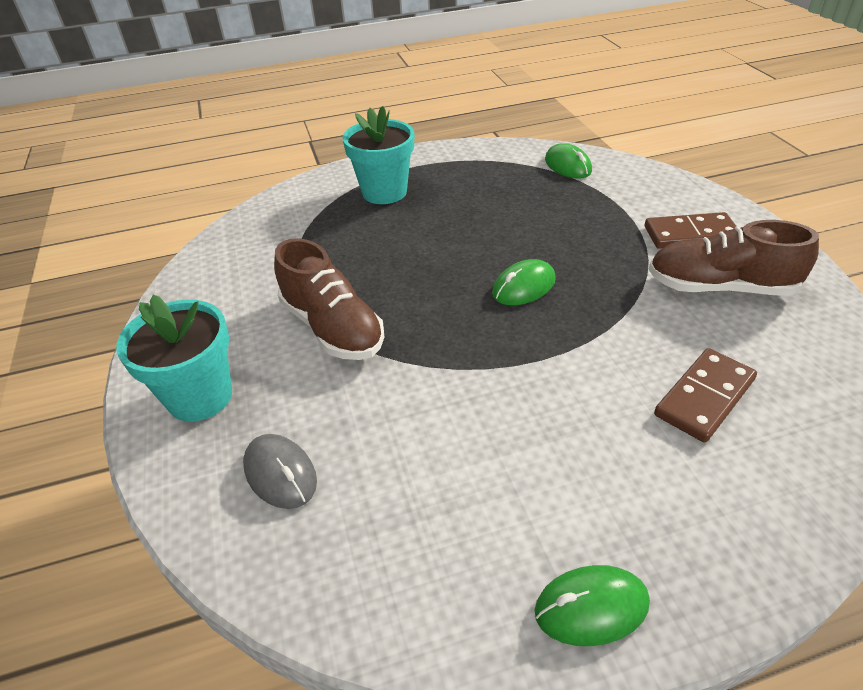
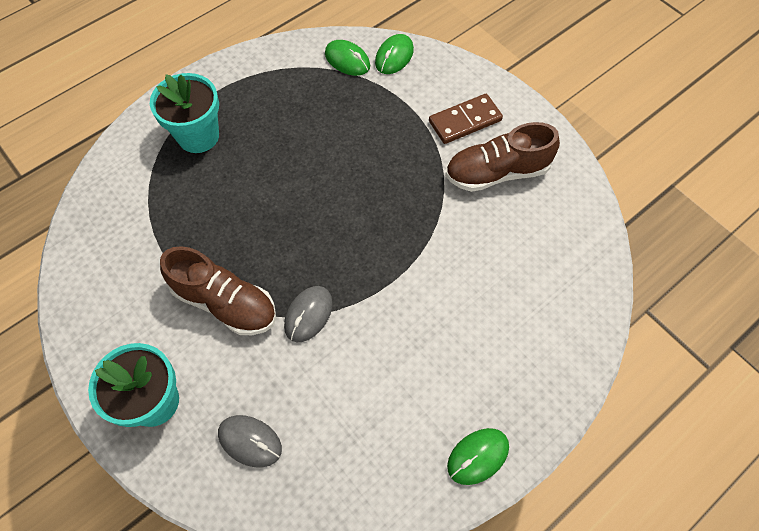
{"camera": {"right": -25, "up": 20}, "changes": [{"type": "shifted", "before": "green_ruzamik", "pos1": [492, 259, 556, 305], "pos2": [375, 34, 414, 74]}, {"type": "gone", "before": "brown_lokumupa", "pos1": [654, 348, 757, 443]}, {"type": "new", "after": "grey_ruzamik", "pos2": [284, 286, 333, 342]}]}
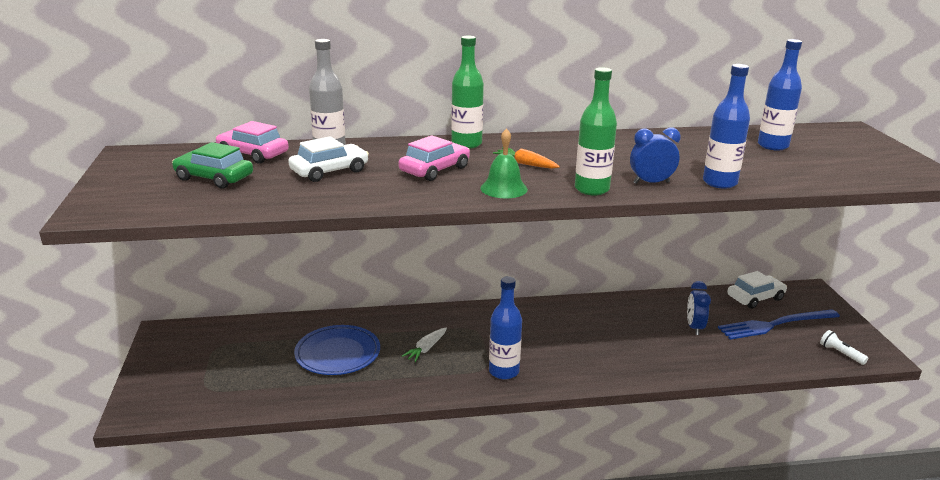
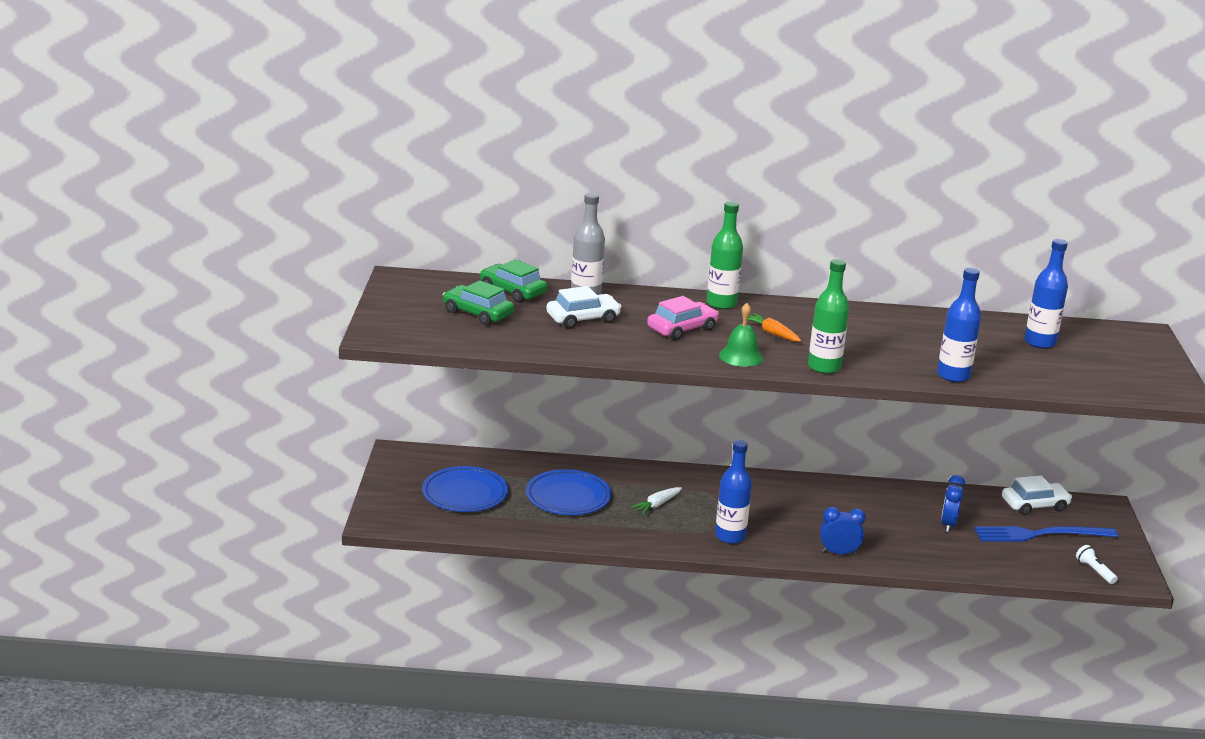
{"camera": {"right": 10, "up": 0}, "changes": [{"type": "repainted", "before": "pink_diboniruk", "after": "green_diboniruk", "pos1": [216, 121, 289, 164], "pos2": [480, 259, 547, 303]}, {"type": "shifted", "before": "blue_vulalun", "pos1": [630, 128, 681, 184], "pos2": [820, 507, 866, 555]}, {"type": "new", "after": "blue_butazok", "pos2": [422, 466, 508, 512]}]}
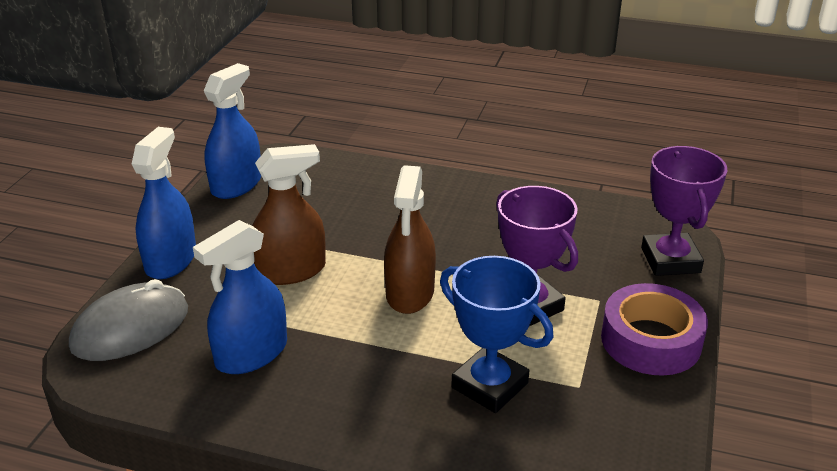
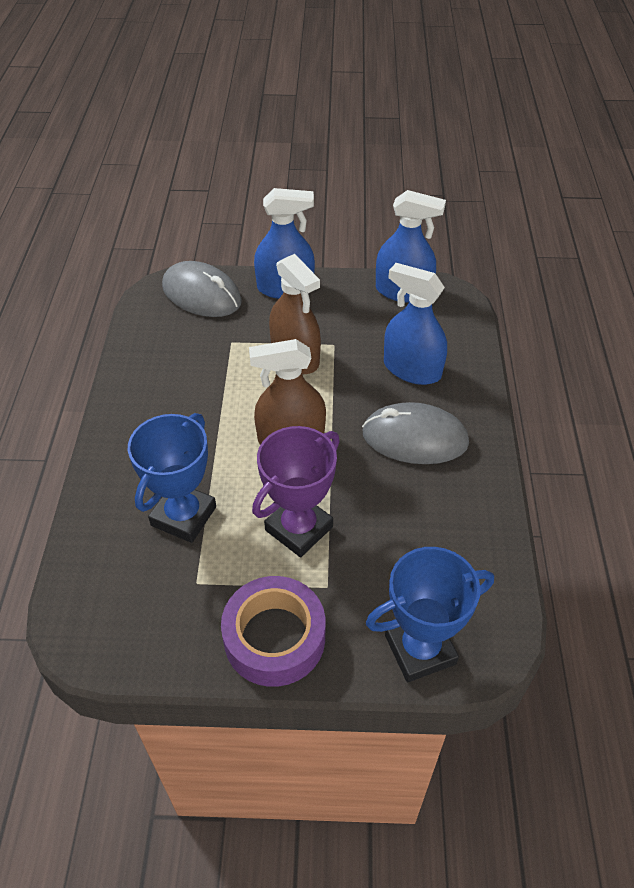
{"camera": {"right": 75, "up": 15}, "changes": [{"type": "repainted", "before": "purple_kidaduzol", "after": "blue_kidaduzol", "pos1": [641, 146, 727, 276], "pos2": [366, 547, 494, 682]}, {"type": "shifted", "before": "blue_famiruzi", "pos1": [193, 220, 287, 374], "pos2": [384, 263, 447, 385]}, {"type": "new", "after": "grey_ruzamik", "pos2": [362, 402, 469, 464]}]}
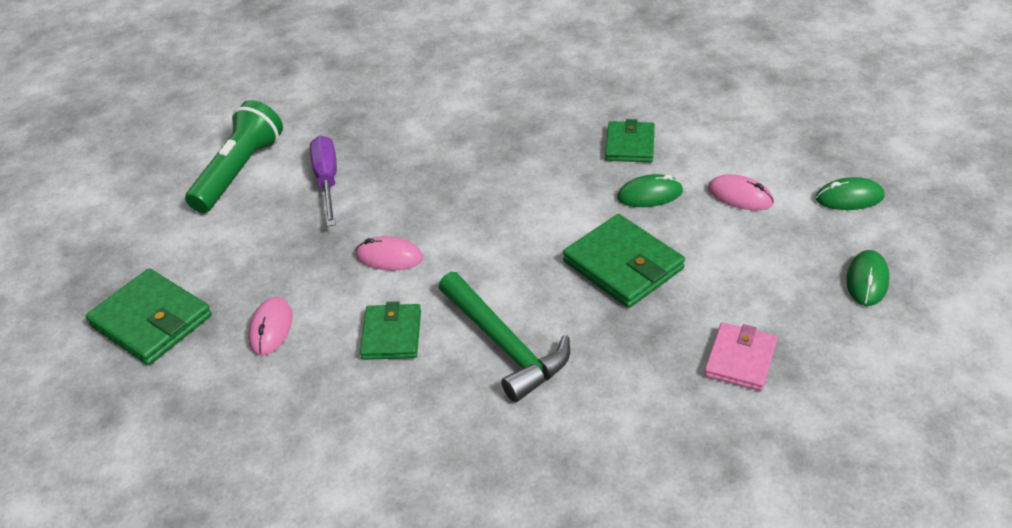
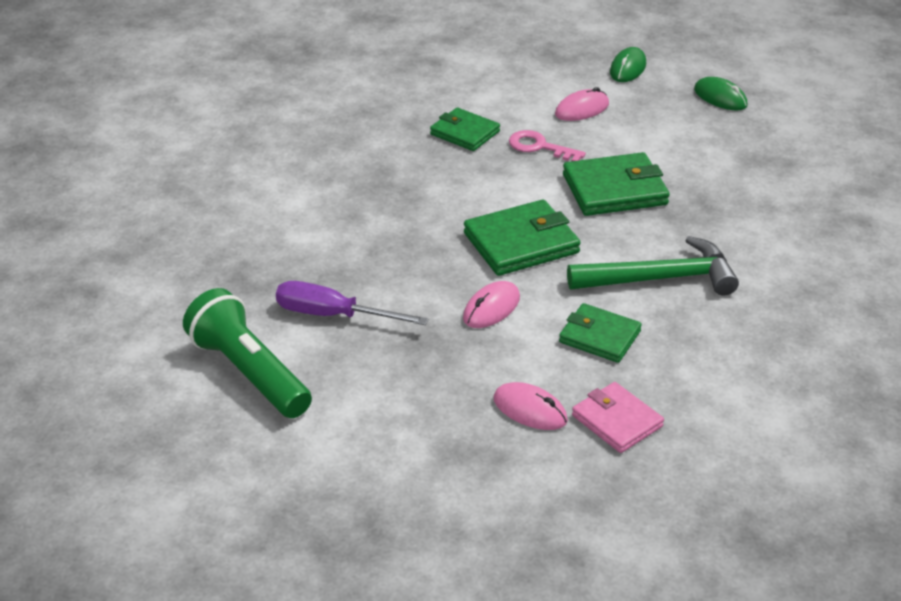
{"camera": {"right": -65, "up": -5}, "changes": [{"type": "swapped", "before": "green_ruzamik", "after": "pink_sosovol", "pos1": [617, 174, 683, 207], "pos2": [509, 130, 586, 161]}, {"type": "shifted", "before": "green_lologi", "pos1": [86, 268, 212, 365], "pos2": [464, 200, 581, 276]}, {"type": "shifted", "before": "pink_lologi", "pos1": [704, 322, 778, 391], "pos2": [572, 382, 664, 453]}]}
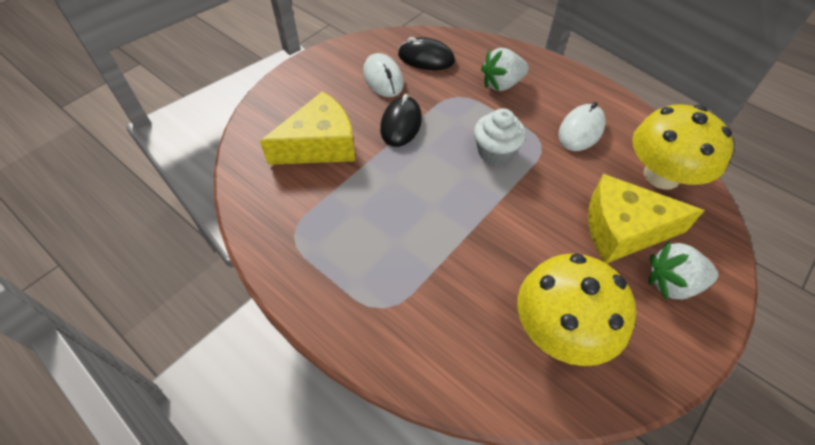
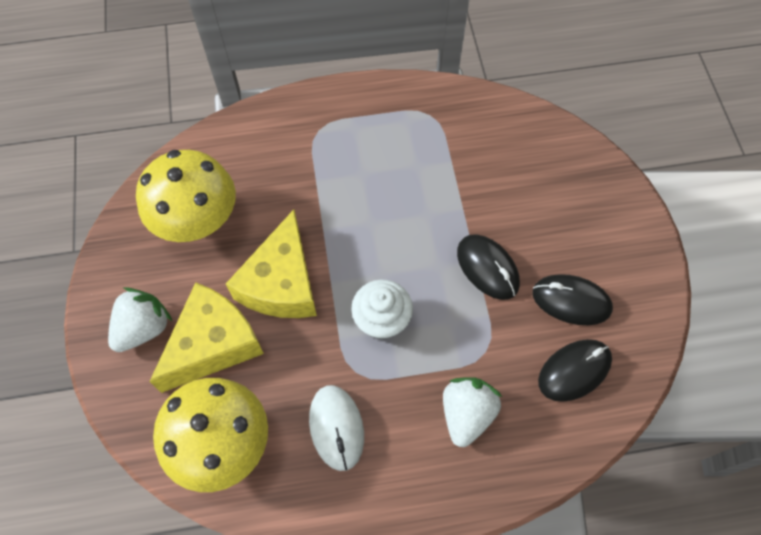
{"camera": {"right": 130, "up": 10}, "changes": [{"type": "repainted", "before": "white_ruzamik", "after": "black_ruzamik", "pos1": [363, 53, 404, 97], "pos2": [532, 274, 613, 325]}, {"type": "shifted", "before": "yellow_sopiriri", "pos1": [260, 91, 356, 165], "pos2": [226, 210, 317, 318]}]}
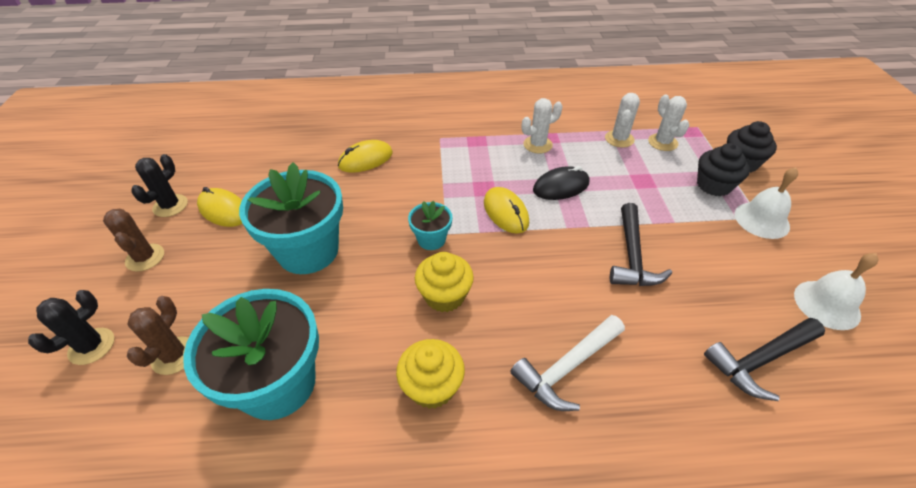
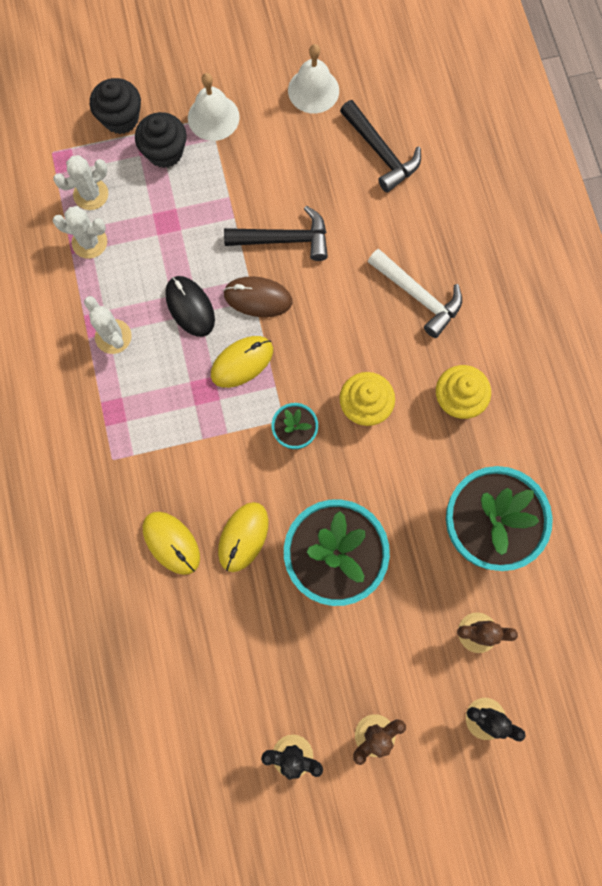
{"camera": {"right": -100, "up": 30}, "changes": [{"type": "shifted", "before": "yellow_ruzamik", "pos1": [197, 187, 243, 227], "pos2": [218, 502, 268, 572]}, {"type": "new", "after": "brown_ruzamik", "pos2": [223, 276, 292, 317]}]}
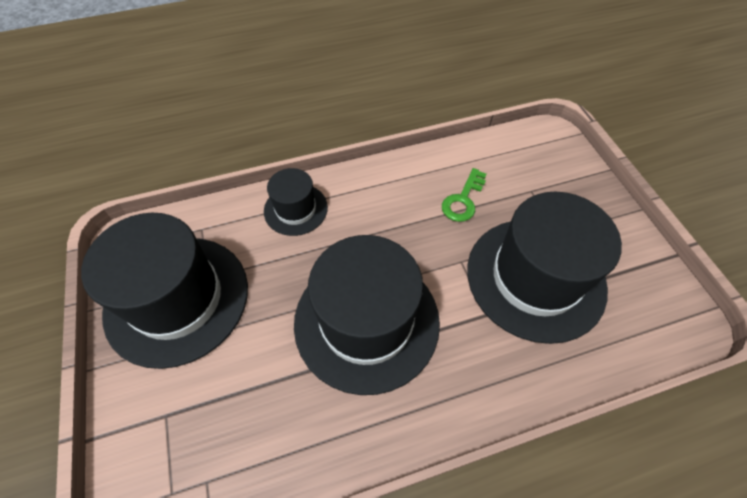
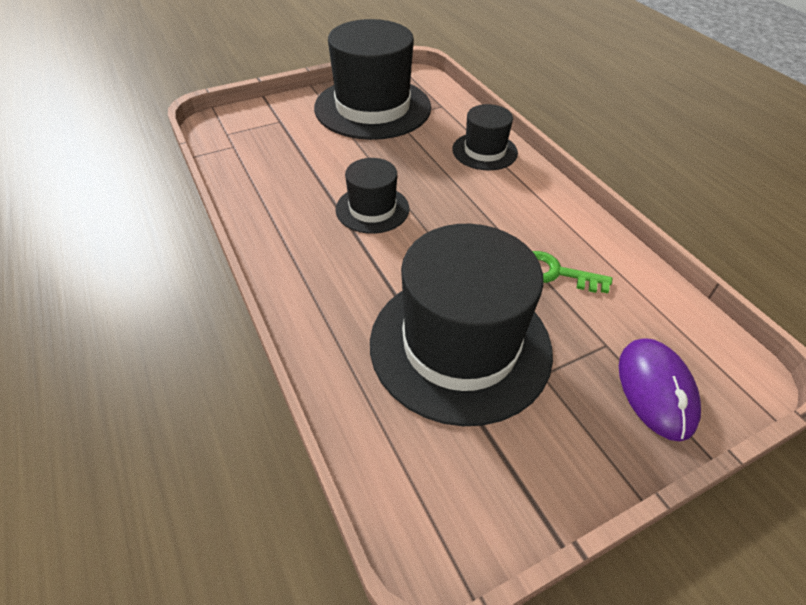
{"camera": {"right": 80, "up": -10}, "changes": [{"type": "scaled", "before": "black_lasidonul", "pos1": [294, 235, 440, 395], "pos2": [336, 158, 409, 234], "scale": 0.51}, {"type": "new", "after": "purple_ruzamik", "pos2": [619, 338, 701, 441]}]}
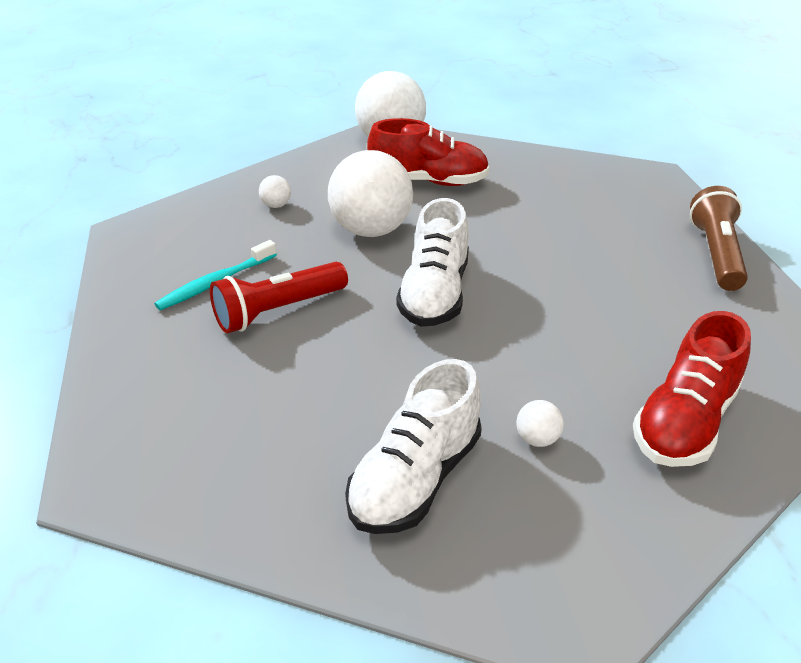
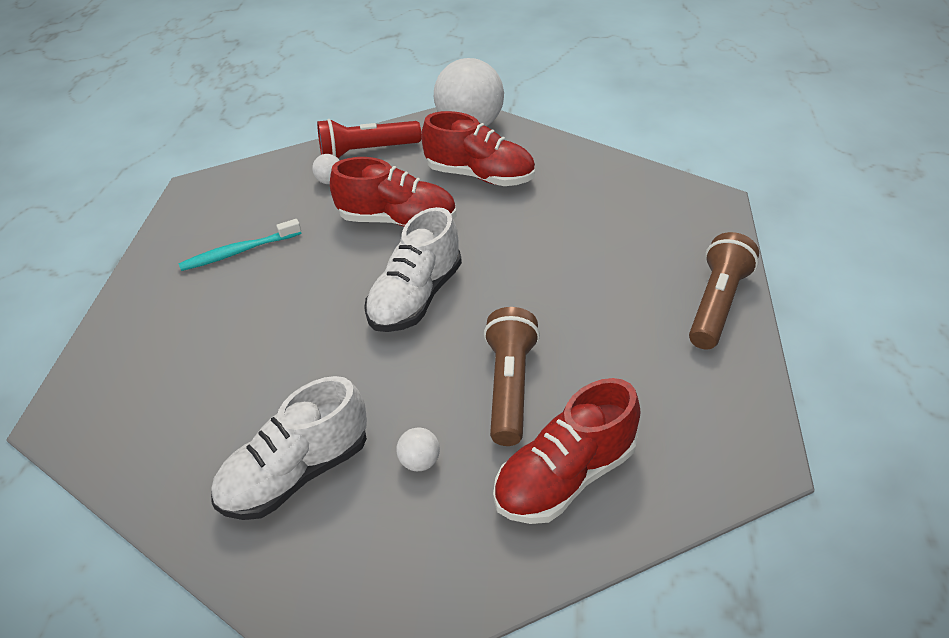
{"camera": {"right": 20, "up": 5}, "changes": [{"type": "swapped", "before": "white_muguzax", "after": "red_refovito", "pos1": [328, 150, 413, 237], "pos2": [330, 157, 457, 227]}, {"type": "shifted", "before": "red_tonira", "pos1": [210, 262, 348, 333], "pos2": [317, 119, 421, 158]}, {"type": "new", "after": "brown_tonira", "pos2": [484, 307, 540, 446]}]}
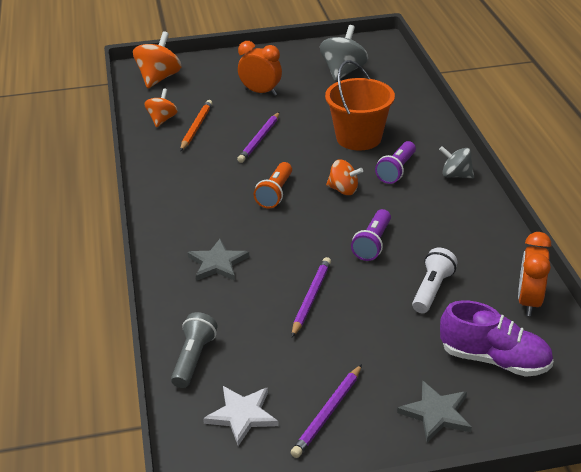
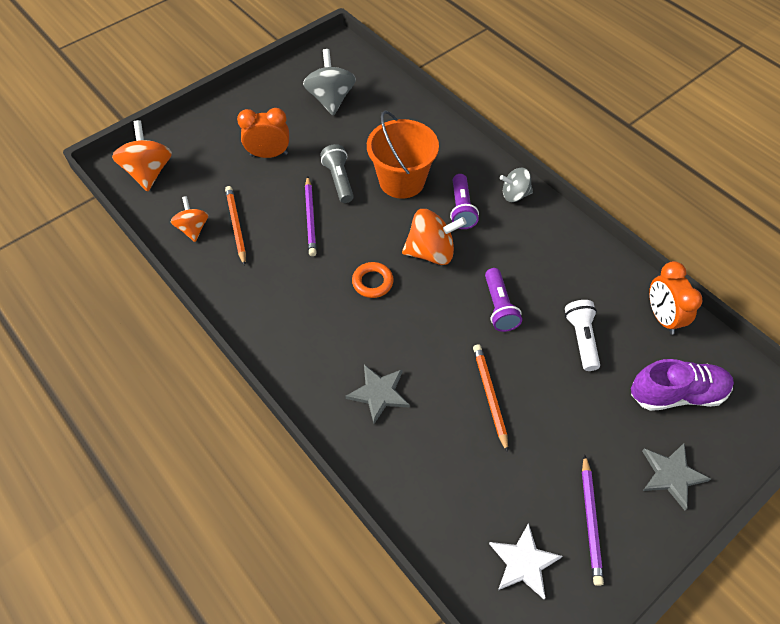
{"camera": {"right": -30, "up": 20}, "changes": [{"type": "scaled", "before": "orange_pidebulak", "pos1": [326, 159, 363, 195], "pos2": [402, 209, 467, 265], "scale": 1.59}, {"type": "swapped", "before": "orange_tonira", "after": "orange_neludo", "pos1": [254, 162, 292, 209], "pos2": [352, 262, 394, 298]}, {"type": "repainted", "before": "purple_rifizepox", "after": "orange_rifizepox", "pos1": [292, 257, 331, 337], "pos2": [473, 344, 508, 453]}, {"type": "shifted", "before": "grey_tonira", "pos1": [171, 312, 218, 388], "pos2": [320, 144, 354, 203]}]}
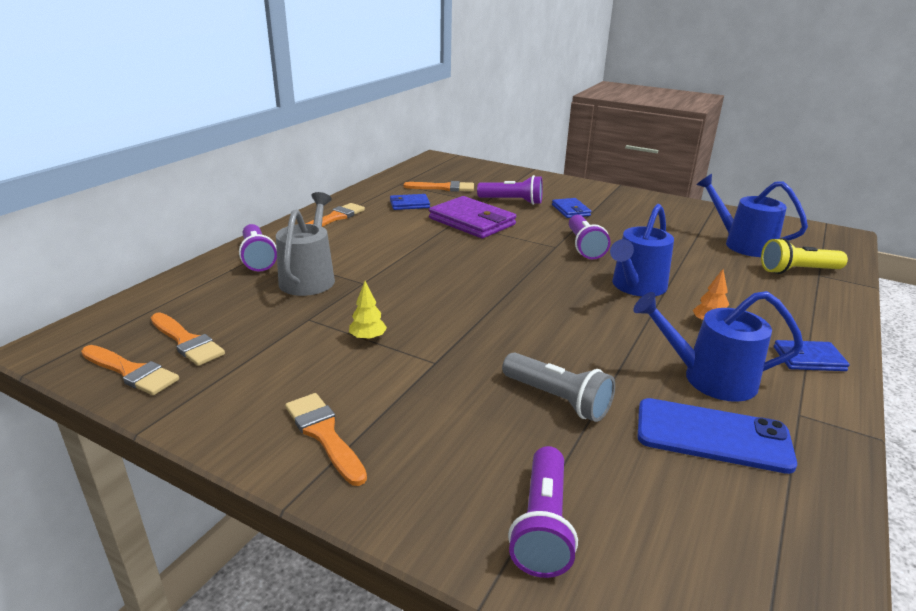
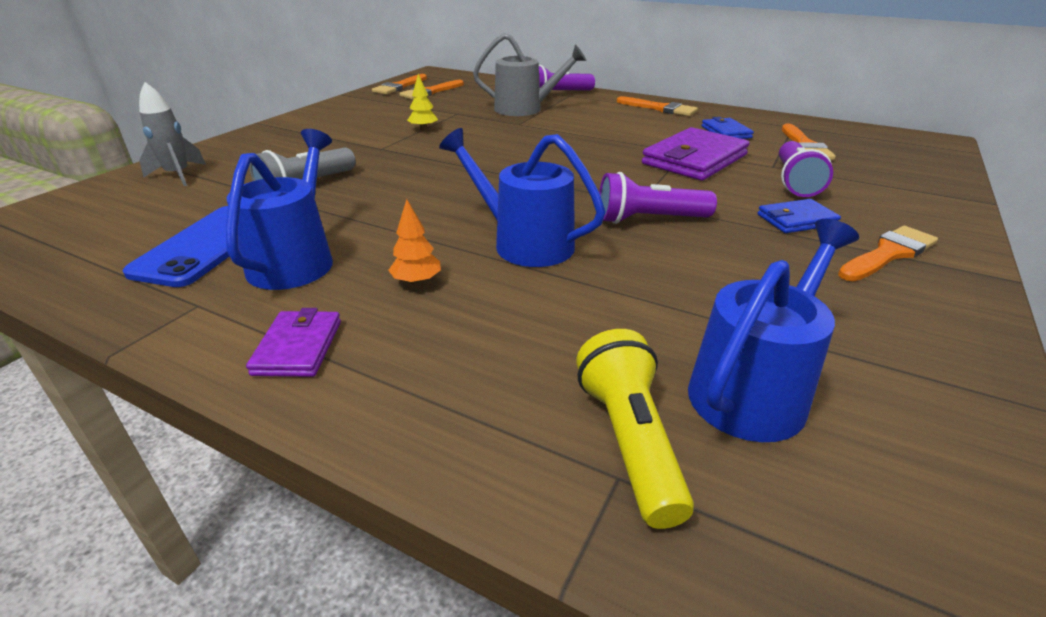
{"camera": {"right": 90, "up": 5}, "changes": [{"type": "repainted", "before": "blue_lologi", "after": "purple_lologi", "pos1": [774, 340, 850, 371], "pos2": [246, 308, 341, 377]}, {"type": "shifted", "before": "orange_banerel", "pos1": [285, 393, 367, 486], "pos2": [838, 226, 938, 281]}, {"type": "swapped", "before": "purple_tonira", "after": "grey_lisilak", "pos1": [508, 446, 578, 578], "pos2": [139, 82, 206, 186]}]}
